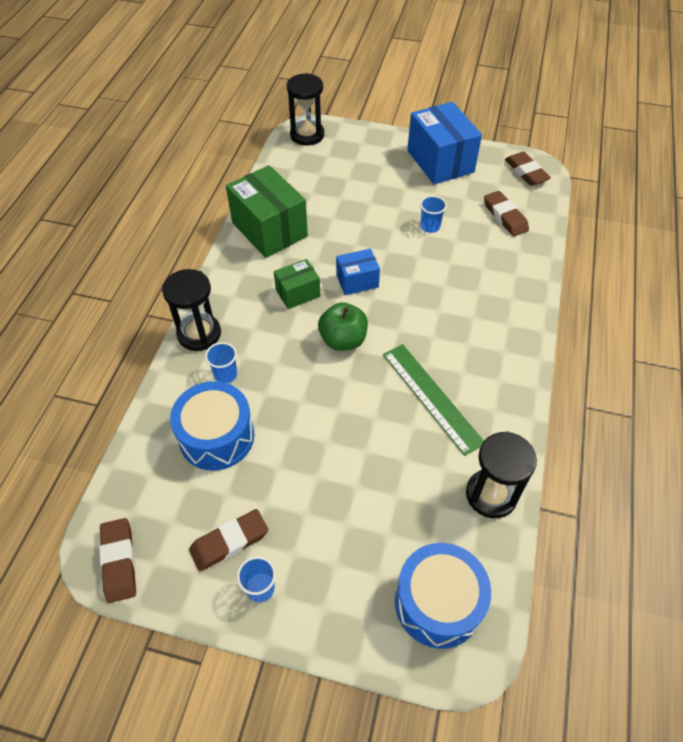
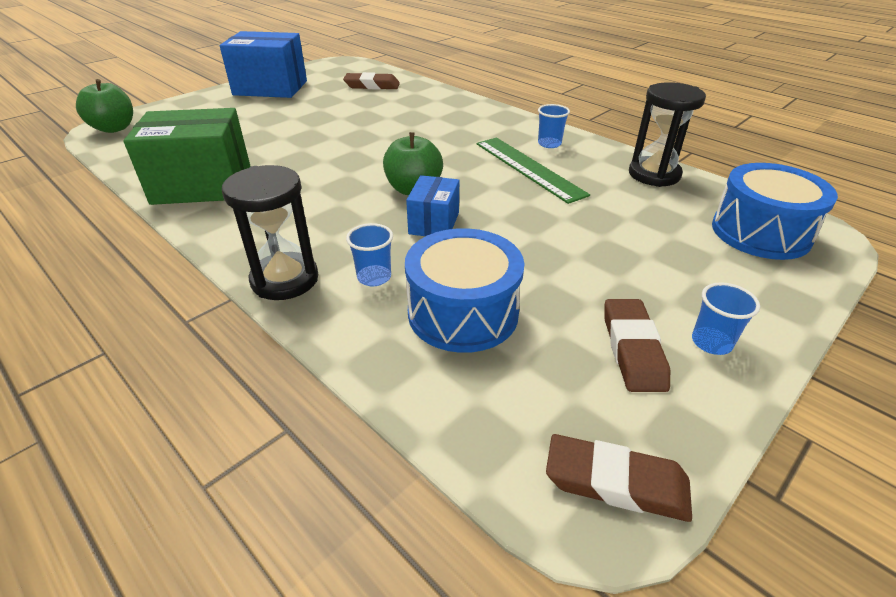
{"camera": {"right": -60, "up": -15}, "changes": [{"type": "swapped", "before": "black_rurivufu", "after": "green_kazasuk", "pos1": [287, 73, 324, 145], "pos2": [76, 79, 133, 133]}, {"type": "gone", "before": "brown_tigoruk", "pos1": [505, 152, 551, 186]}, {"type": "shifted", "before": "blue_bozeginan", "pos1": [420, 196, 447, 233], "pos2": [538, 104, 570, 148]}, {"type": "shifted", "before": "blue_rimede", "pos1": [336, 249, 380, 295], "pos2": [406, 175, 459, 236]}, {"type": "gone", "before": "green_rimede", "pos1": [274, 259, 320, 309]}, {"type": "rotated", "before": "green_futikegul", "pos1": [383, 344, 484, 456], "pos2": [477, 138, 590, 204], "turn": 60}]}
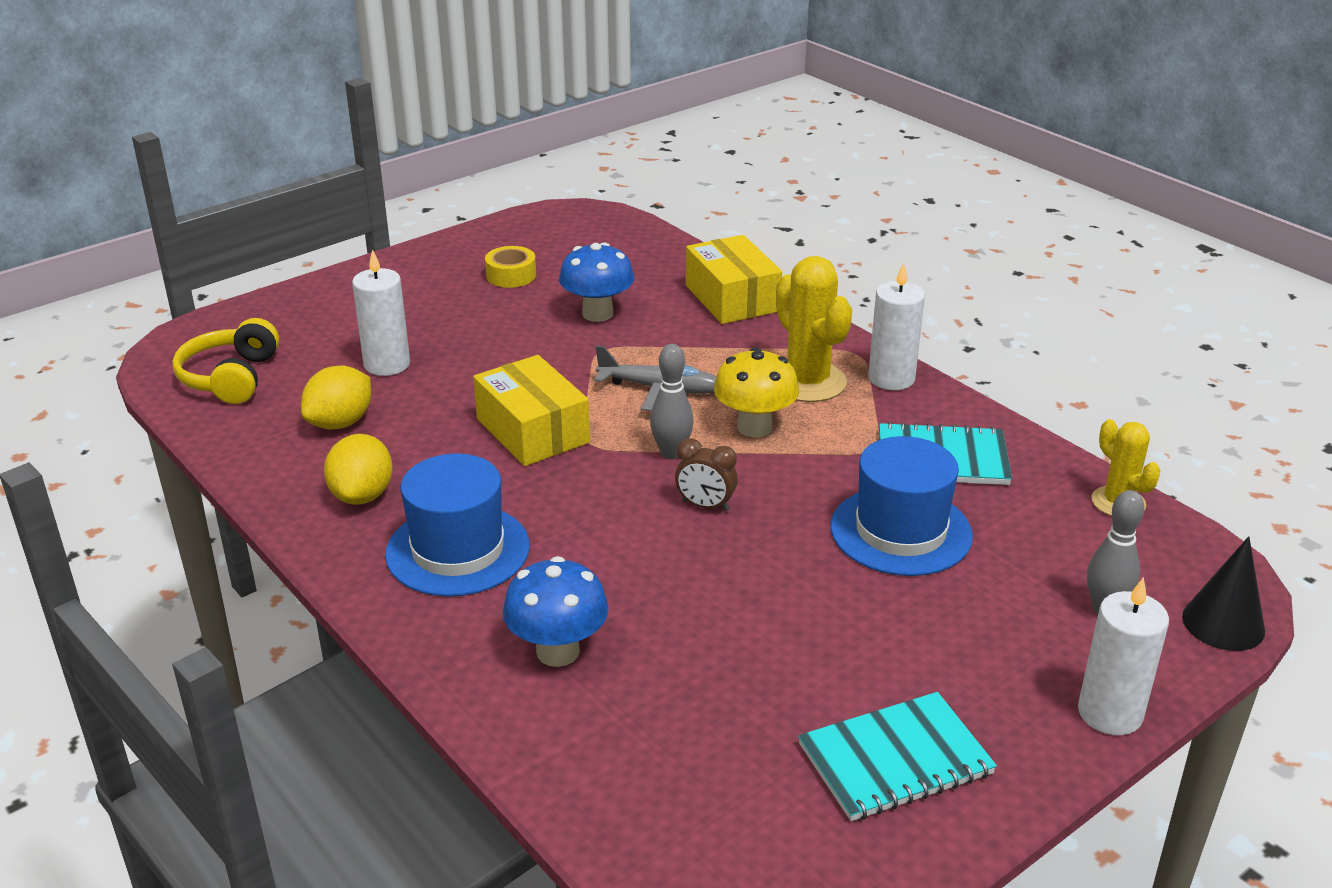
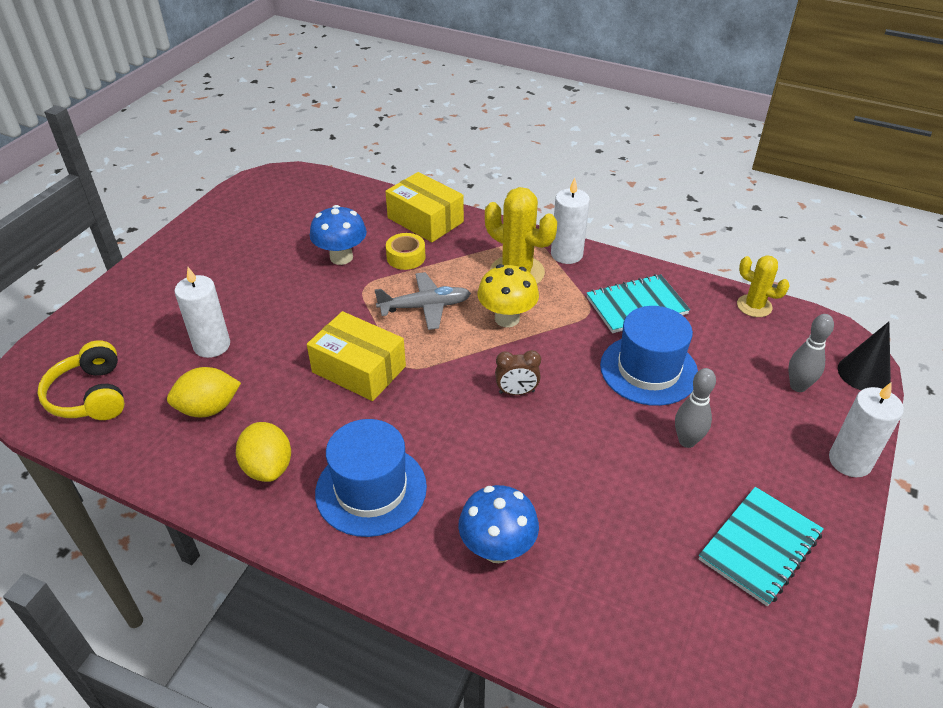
{"camera": {"right": -25, "up": 10}, "changes": [{"type": "shifted", "before": "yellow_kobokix", "pos1": [485, 246, 536, 288], "pos2": [386, 233, 426, 270]}, {"type": "shifted", "before": "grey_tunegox", "pos1": [650, 344, 693, 459], "pos2": [675, 368, 716, 448]}, {"type": "rotated", "before": "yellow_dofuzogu", "pos1": [301, 365, 371, 429], "pos2": [167, 367, 241, 417], "turn": 60}]}
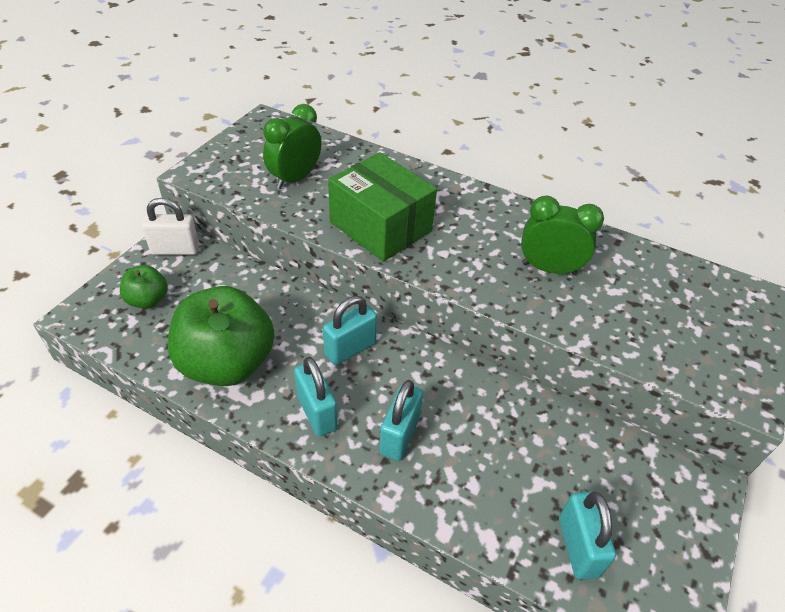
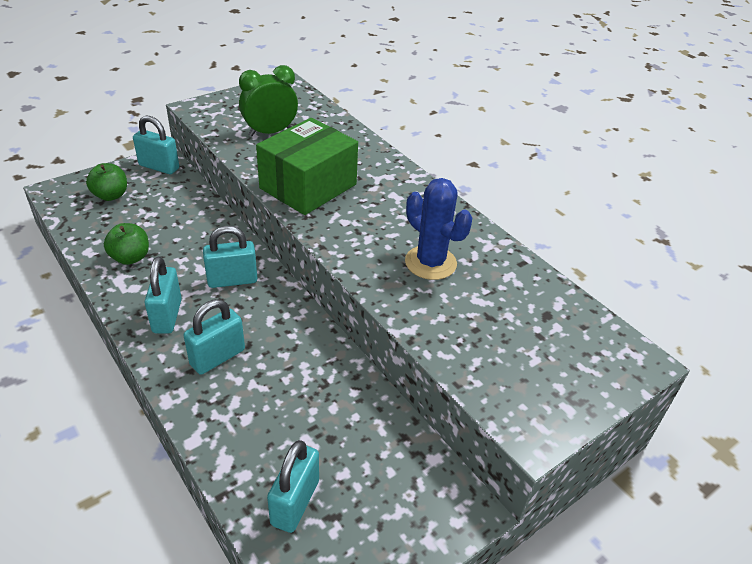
{"camera": {"right": 25, "up": -5}, "changes": [{"type": "rotated", "before": "green_rimede", "pos1": [328, 152, 437, 262], "pos2": [256, 118, 358, 215], "turn": 60}, {"type": "swapped", "before": "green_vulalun", "after": "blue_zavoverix", "pos1": [521, 195, 604, 275], "pos2": [405, 178, 472, 280]}, {"type": "repainted", "before": "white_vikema", "after": "turquoise_vikema", "pos1": [142, 198, 199, 255], "pos2": [133, 116, 179, 174]}, {"type": "scaled", "before": "green_kazasuk", "pos1": [168, 286, 275, 386], "pos2": [104, 223, 149, 265], "scale": 0.49}]}
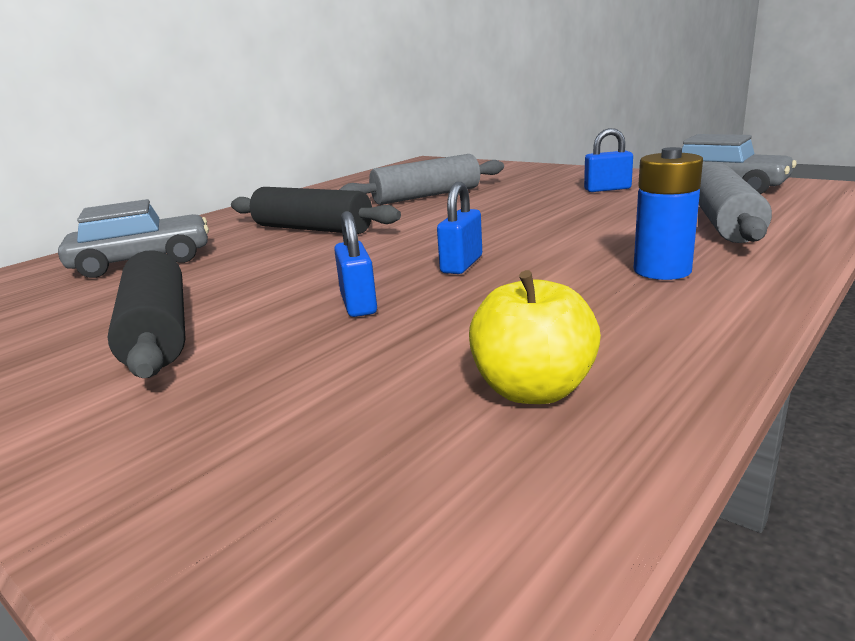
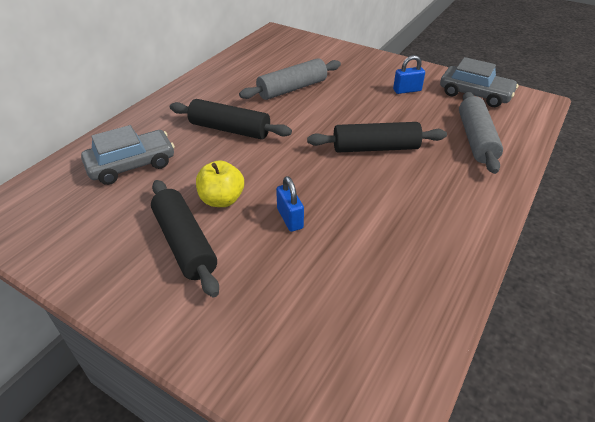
{"camera": {"right": -10, "up": 20}, "changes": [{"type": "gone", "before": "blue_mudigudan", "pos1": [634, 147, 703, 280]}, {"type": "gone", "before": "blue_vikema", "pos1": [437, 182, 482, 274]}, {"type": "shifted", "before": "yellow_kazasuk", "pos1": [469, 270, 601, 404], "pos2": [196, 160, 244, 207]}, {"type": "new", "after": "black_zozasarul", "pos2": [307, 122, 447, 153]}]}
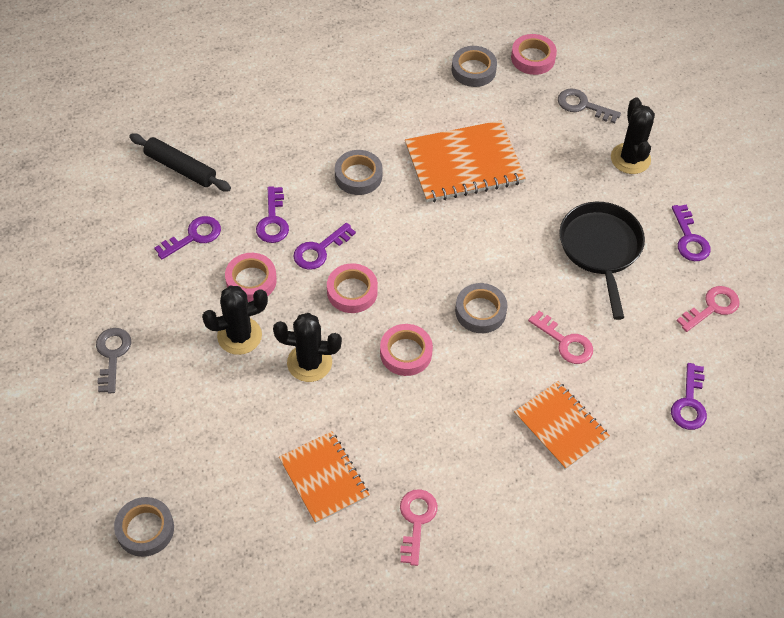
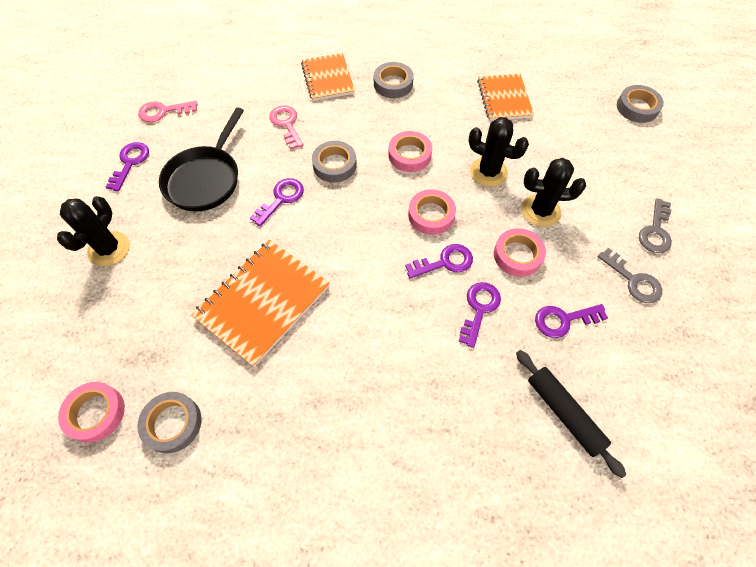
{"camera": {"right": -155, "up": 5}, "changes": [{"type": "shifted", "before": "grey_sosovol", "pos1": [558, 89, 621, 123], "pos2": [597, 248, 662, 303]}, {"type": "rotated", "before": "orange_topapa", "pos1": [405, 120, 526, 202], "pos2": [191, 240, 330, 367], "turn": -60}, {"type": "shifted", "before": "grey_kobokix", "pos1": [335, 150, 383, 195], "pos2": [374, 62, 414, 98]}, {"type": "shifted", "before": "purple_sosovol", "pos1": [671, 363, 707, 430], "pos2": [250, 178, 304, 227]}, {"type": "gone", "before": "pink_sosovol", "pos1": [400, 489, 438, 566]}]}
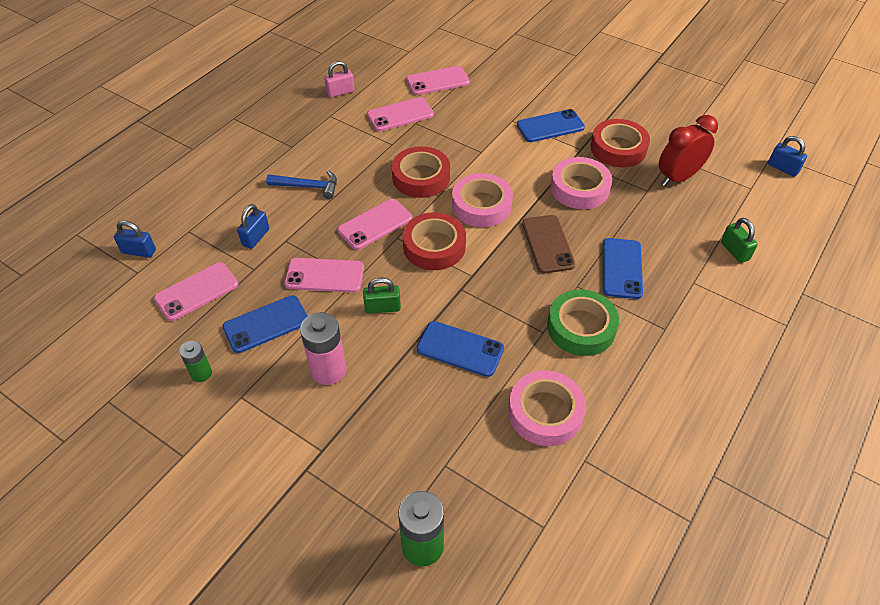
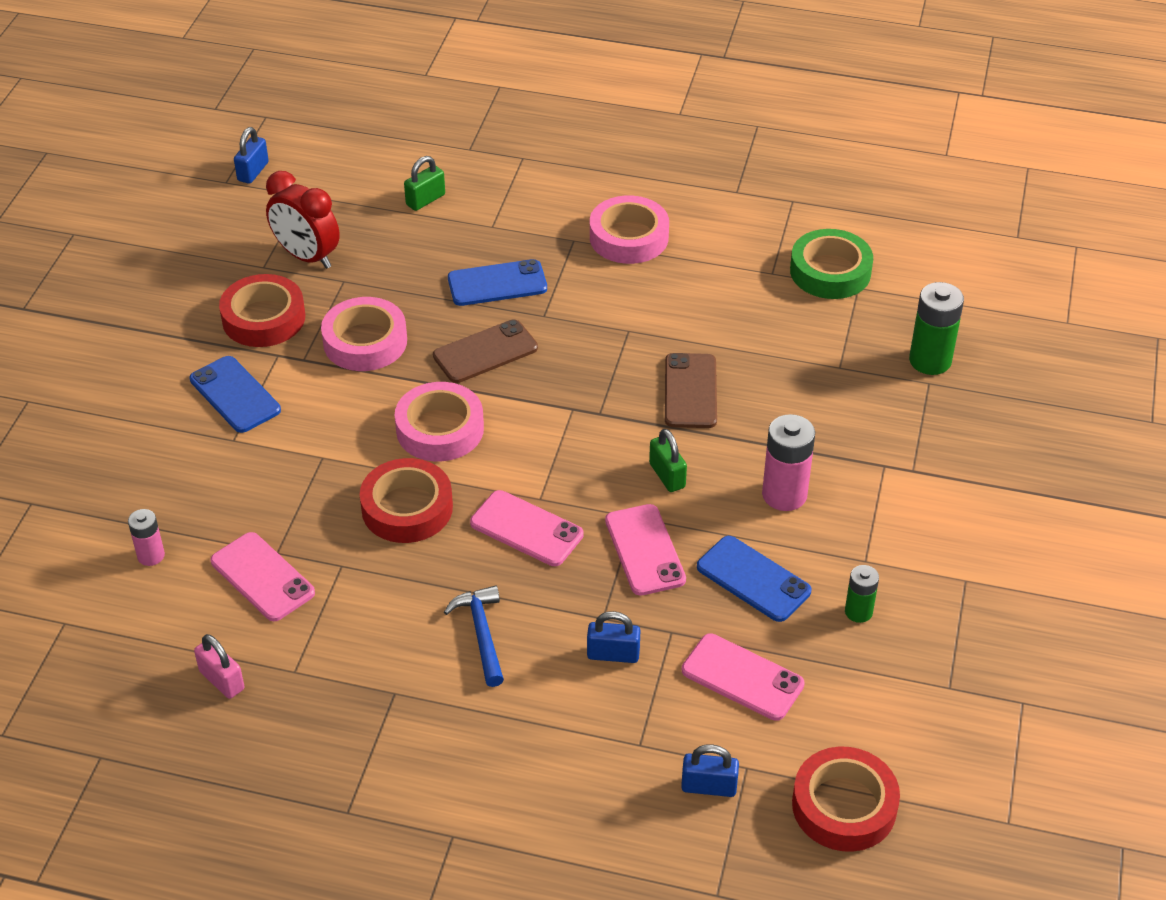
{"camera": {"right": -110, "up": -5}, "changes": [{"type": "swapped", "before": "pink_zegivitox", "after": "pink_mudigudan", "pos1": [406, 66, 470, 95], "pos2": [128, 509, 165, 566]}, {"type": "shifted", "before": "red_kobokix", "pos1": [403, 212, 466, 270], "pos2": [792, 747, 900, 852]}, {"type": "rotated", "before": "blue_vikema", "pos1": [114, 220, 156, 258], "pos2": [681, 744, 739, 797], "turn": -75}, {"type": "shifted", "before": "green_kobokix", "pos1": [547, 289, 619, 356], "pos2": [790, 229, 873, 299]}, {"type": "repainted", "before": "blue_zegivitox", "after": "brown_zegivitox", "pos1": [417, 321, 504, 377], "pos2": [665, 353, 717, 428]}, {"type": "shifted", "before": "pink_kobokix", "pos1": [508, 370, 586, 446], "pos2": [590, 196, 669, 264]}]}
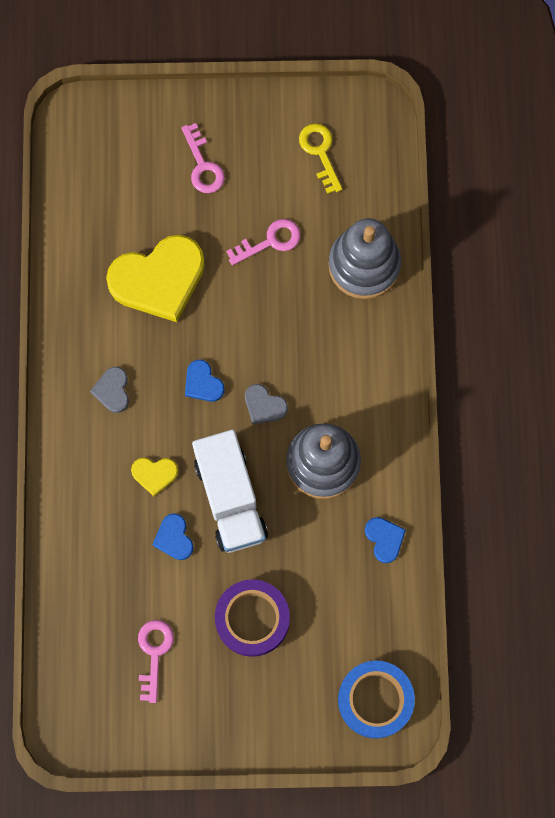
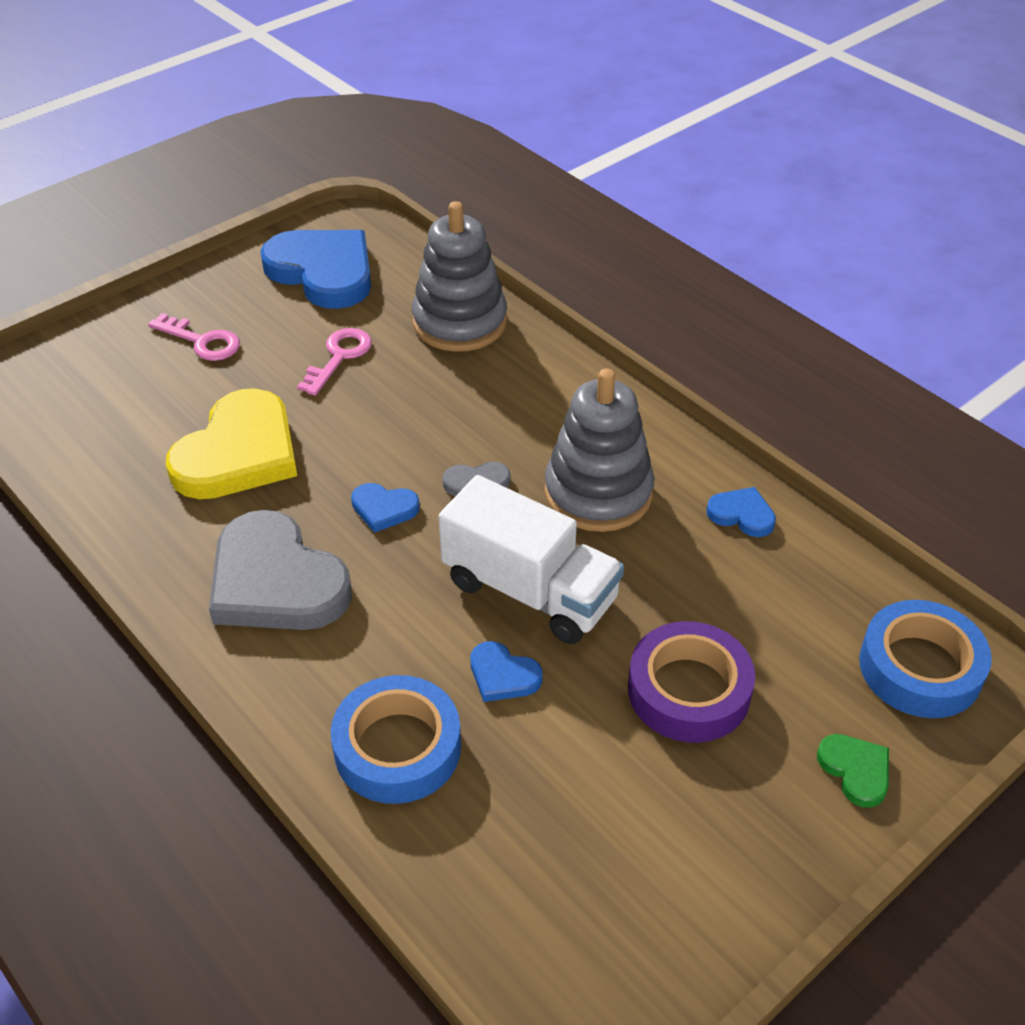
{"camera": {"right": -40, "up": -30}, "changes": [{"type": "swapped", "before": "yellow_sosovol", "after": "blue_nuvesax", "pos1": [299, 124, 342, 194], "pos2": [260, 230, 371, 309]}, {"type": "scaled", "before": "grey_nuvesax", "pos1": [90, 367, 129, 413], "pos2": [209, 510, 352, 630], "scale": 2.2}, {"type": "gone", "before": "yellow_nuvesax", "pos1": [131, 458, 178, 496]}, {"type": "gone", "before": "pink_sosovol", "pos1": [138, 620, 174, 703]}, {"type": "new", "after": "blue_kobokix", "pos2": [331, 675, 461, 804]}, {"type": "new", "after": "green_nuvesax", "pos2": [817, 734, 889, 808]}]}
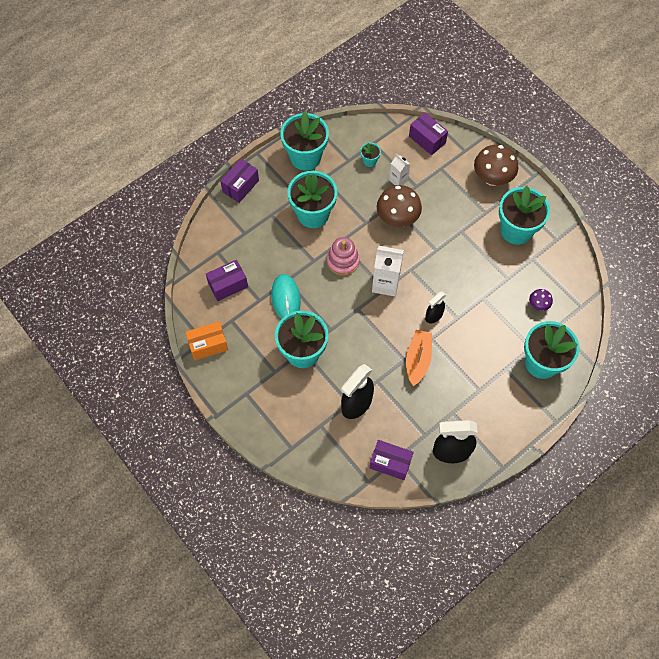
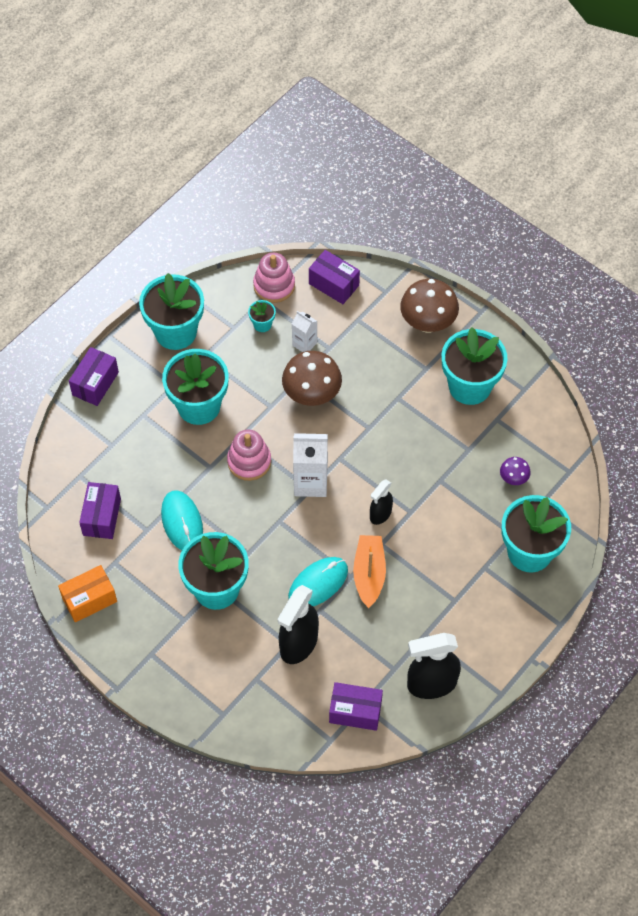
{"camera": {"right": -10, "up": -5}, "changes": [{"type": "rotated", "before": "purple_rimede", "pos1": [206, 260, 248, 301], "pos2": [79, 482, 121, 539], "turn": -45}, {"type": "new", "after": "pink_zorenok", "pos2": [253, 253, 295, 303]}, {"type": "new", "after": "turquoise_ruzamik", "pos2": [288, 557, 348, 606]}]}
